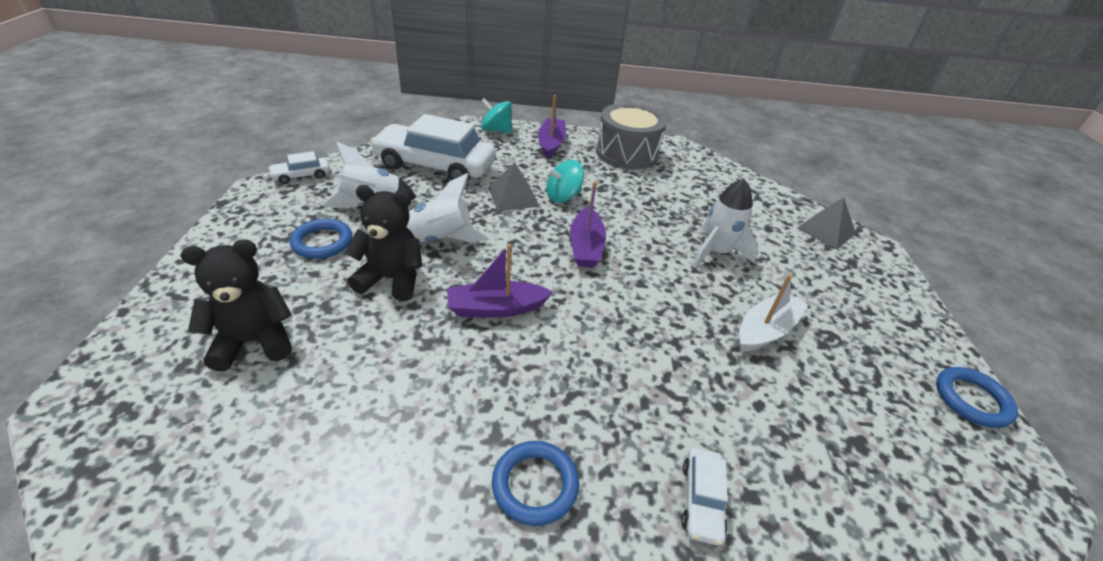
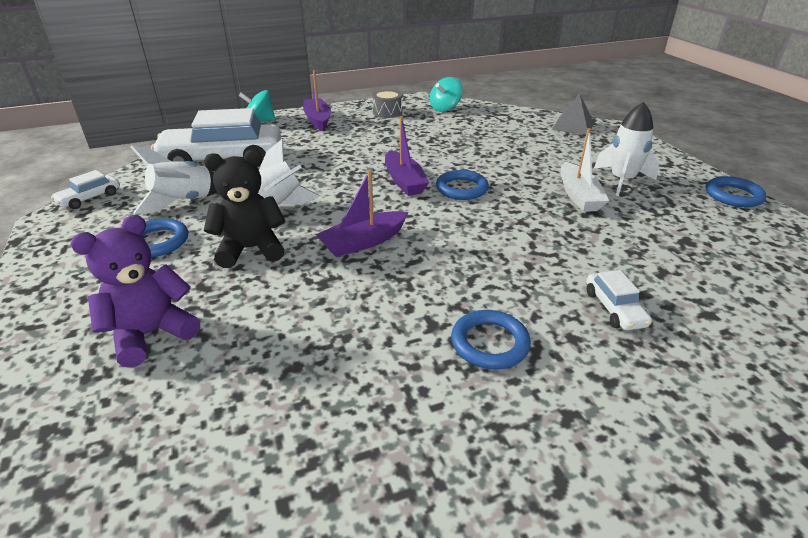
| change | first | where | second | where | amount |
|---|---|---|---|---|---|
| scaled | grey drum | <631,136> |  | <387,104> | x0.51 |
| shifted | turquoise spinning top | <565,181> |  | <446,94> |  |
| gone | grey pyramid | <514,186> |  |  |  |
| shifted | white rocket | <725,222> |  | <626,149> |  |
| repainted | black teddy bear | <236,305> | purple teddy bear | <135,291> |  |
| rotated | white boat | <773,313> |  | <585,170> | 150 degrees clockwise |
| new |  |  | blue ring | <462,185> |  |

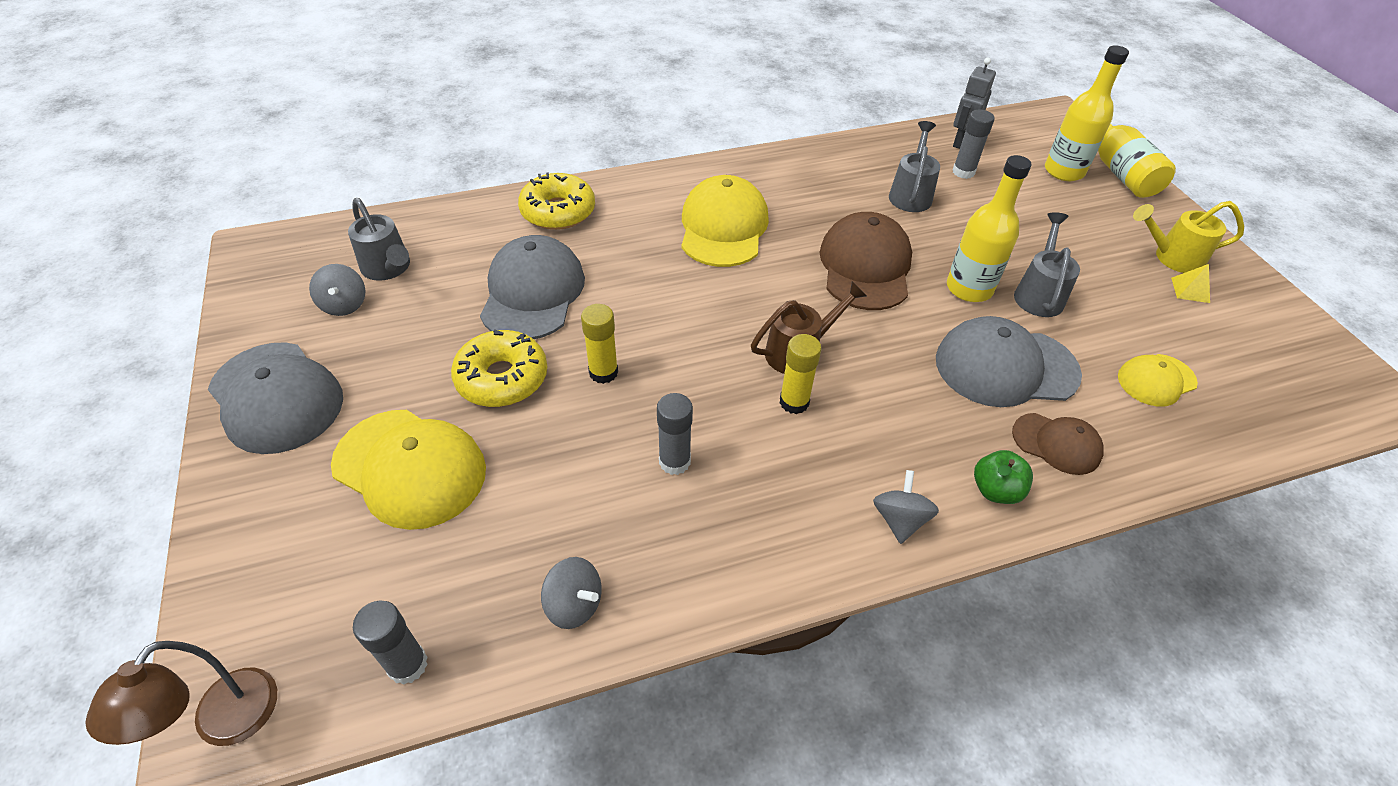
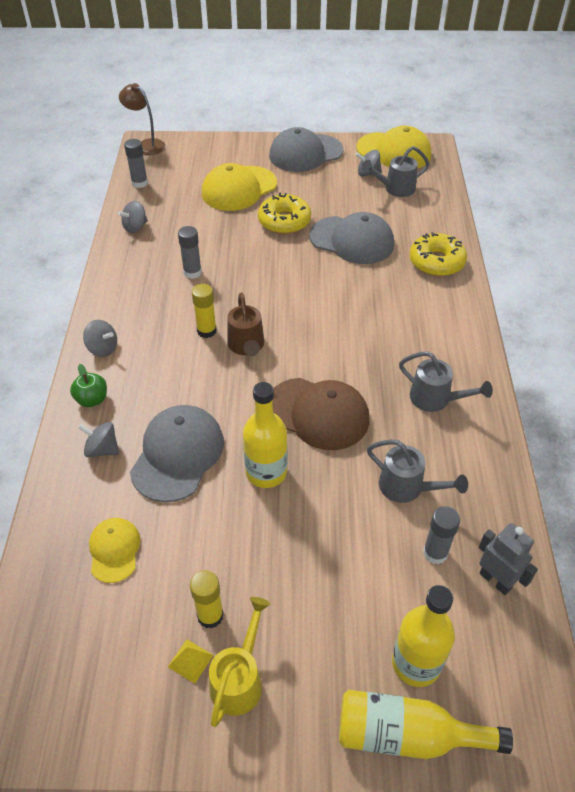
| change | first | where | second | where | amount |
|---|---|---|---|---|---|
| shifted | yellow cap | <725,221> |  | <393,147> |  |
| shifted | grey watering can | <1047,264> |  | <446,382> |  |
| shifted | yellow glue stick | <599,344> |  | <207,600> |  |
| swapped | brown cap | <1058,444> | grey spinning top | <98,439> |  |

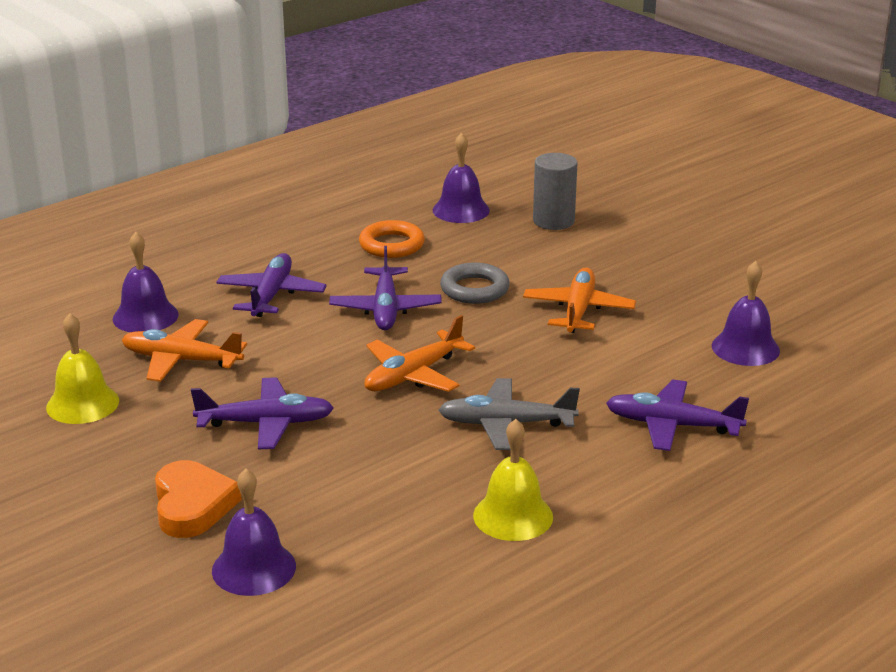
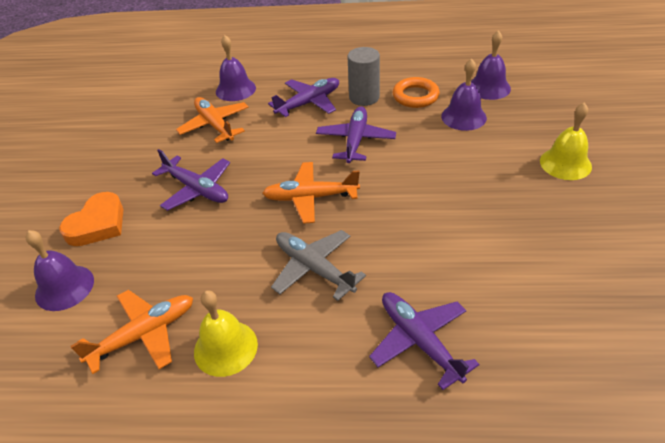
| change | first | where | second | where | amount |
|---|---|---|---|---|---|
| shifted | grey cylinder | <555,191> |  | <363,76> |  |
| rotated | purple plane | <385,288> |  | <356,134> | 150 degrees clockwise |
| shifted | purple bell | <746,313> |  | <464,94> |  |
| gone | grey ring | <475,283> |  |  |  |
| shifted | orange plane | <579,300> |  | <131,332> |  |
| shifted | yellow bell | <82,368> |  | <566,141> |  |

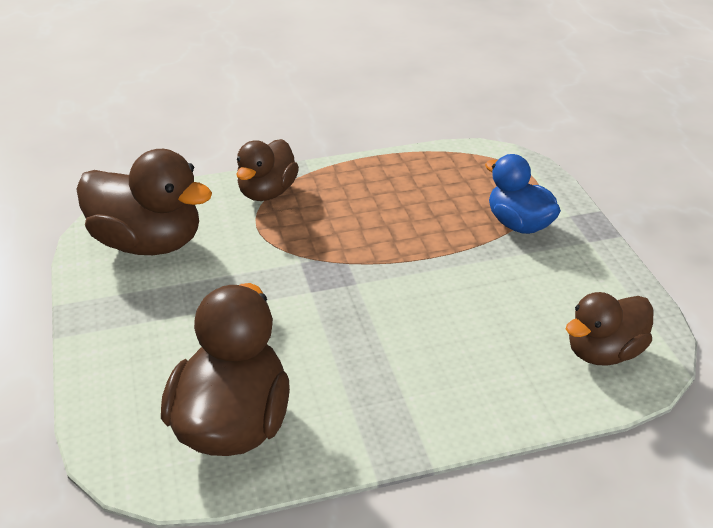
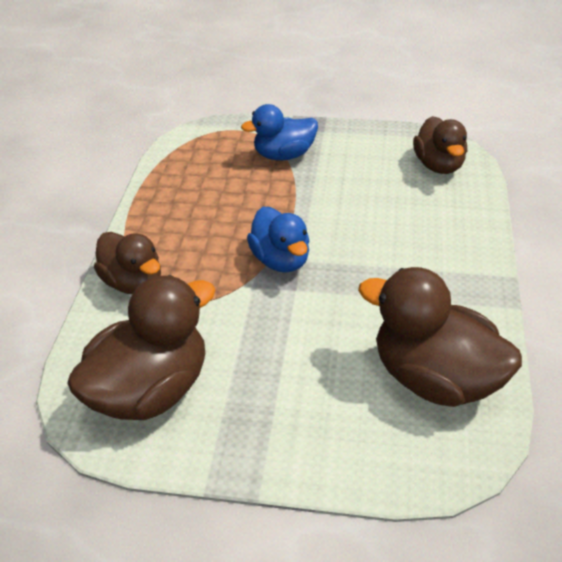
| change | first | where | second | where | amount |
|---|---|---|---|---|---|
| new |  |  | blue duck | <278,240> |  |

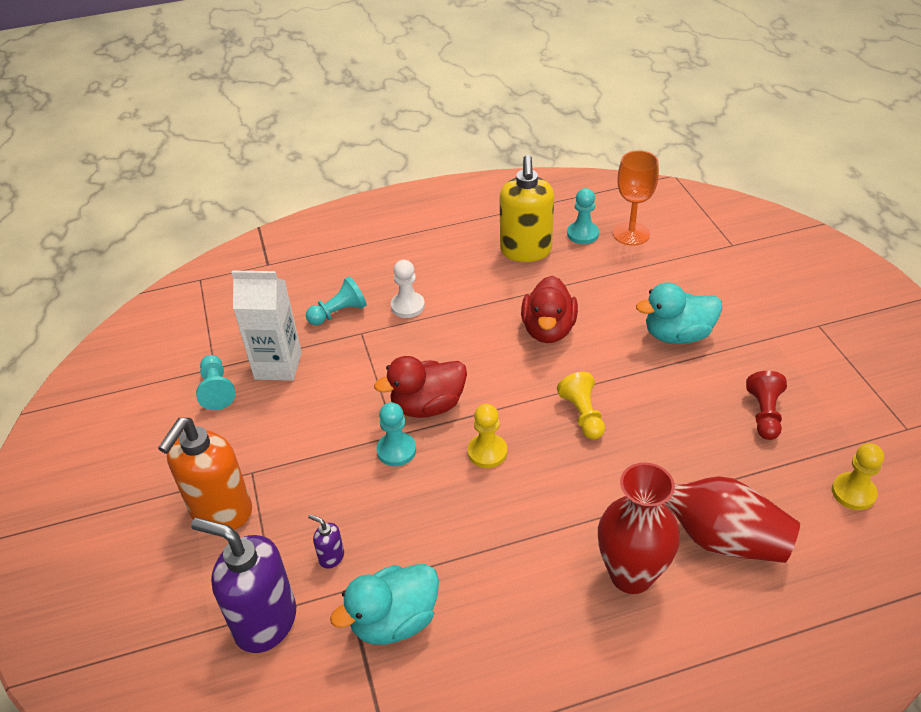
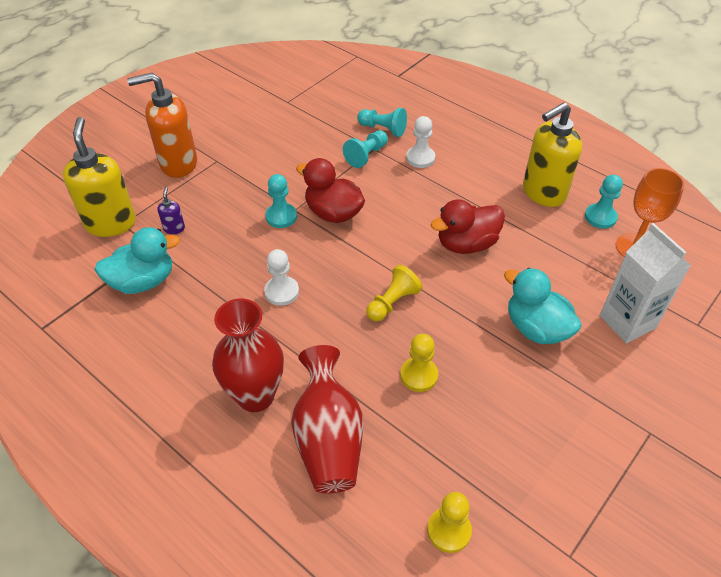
| change | first | where | second | where | amount |
|---|---|---|---|---|---|
| shifted | white carton | <267,326> |  | <645,283> |  |
| shifted | turquoise pawn | <215,382> |  | <365,149> |  |
| gone | red pawn | <766,405> |  |  |  |
| shifted | yellow pawn | <487,436> |  | <419,363> |  |
| repainted | purple soap dispenser | <243,585> | yellow soap dispenser | <99,177> |  |
| rotated | turquoise duck | <384,604> |  | <137,260> | 135 degrees clockwise |
| new |  |  | white pawn | <281,277> |  |

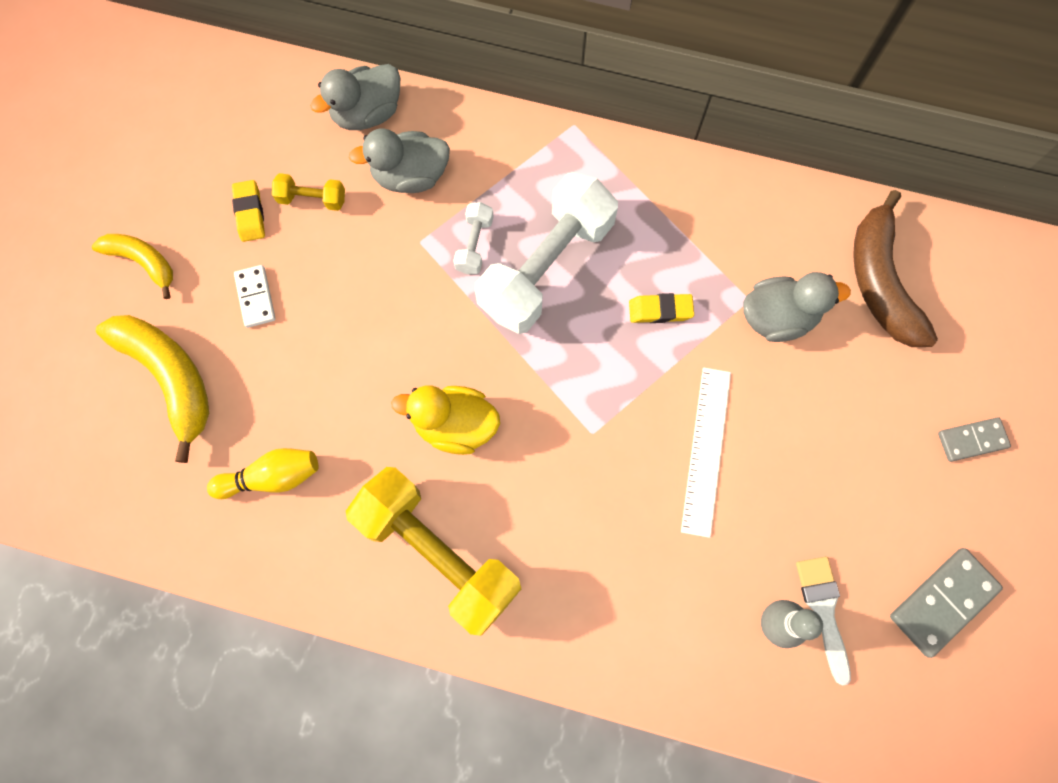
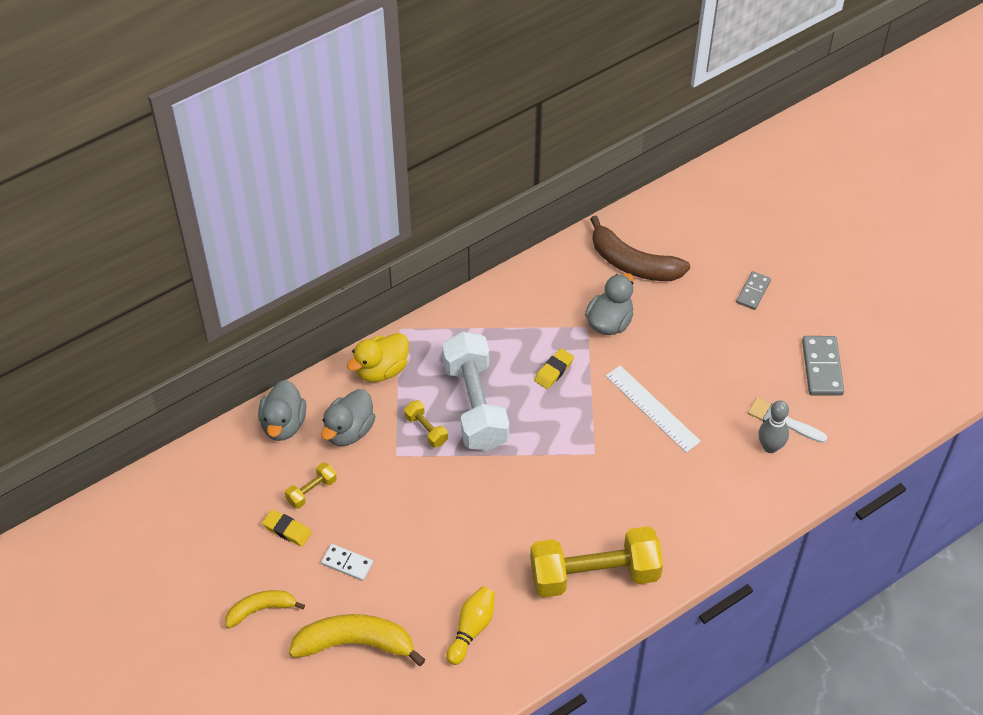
| change | first | where | second | where | amount |
|---|---|---|---|---|---|
| repainted | white dumbbell | <473,238> | yellow dumbbell | <426,423> |  |
| shifted | yellow duck | <445,420> |  | <378,357> |  |

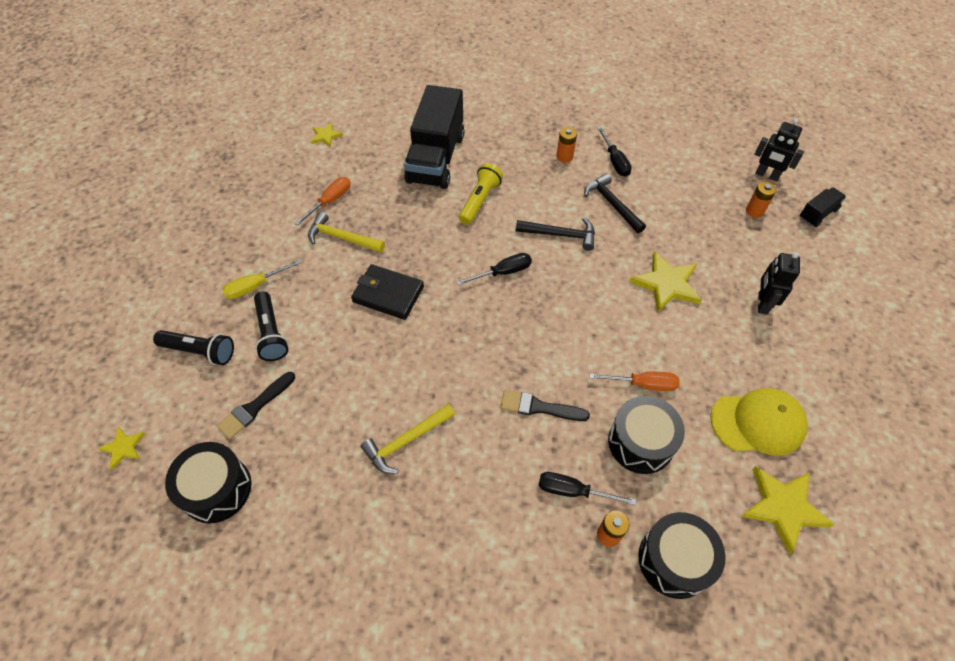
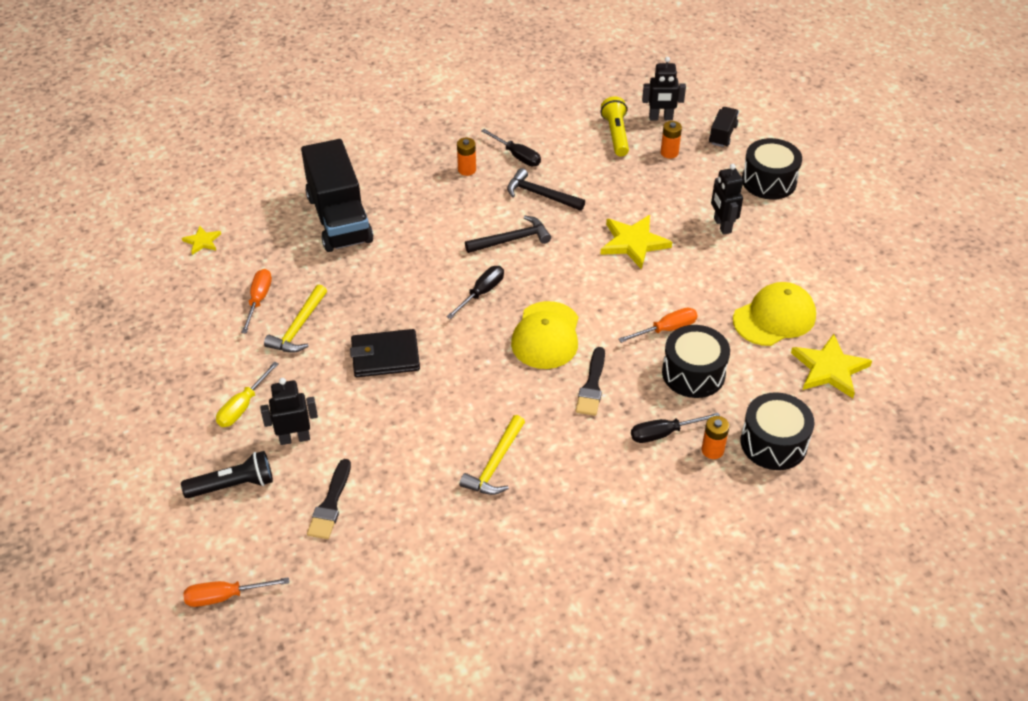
| change | first | where | second | where | amount |
|---|---|---|---|---|---|
| shifted | yellow flashlight | <481,194> |  | <614,126> |  |
| rotated | yellow hammer | <346,232> |  | <295,319> | 60 degrees counterclockwise |
| swapped | black flashlight | <271,326> | black robot | <289,411> |  |
| rotated | black brush | <545,405> |  | <590,381> | 60 degrees counterclockwise |
| swapped | yellow star | <121,448> | orange screwdriver | <236,592> |  |
| shifted | black drum | <208,483> |  | <772,169> |  |
| new |  |  | yellow cap | <545,335> |  |

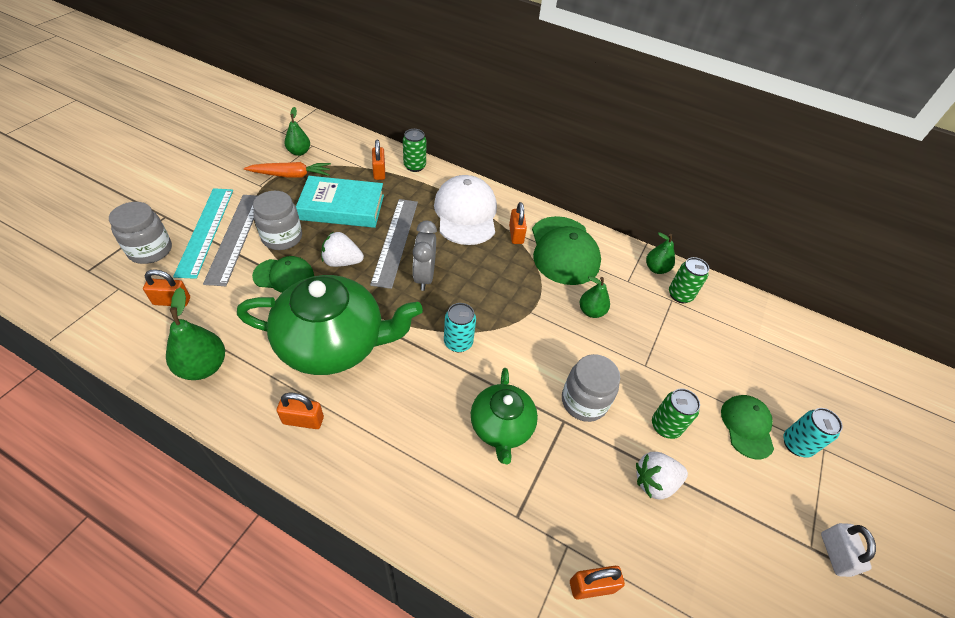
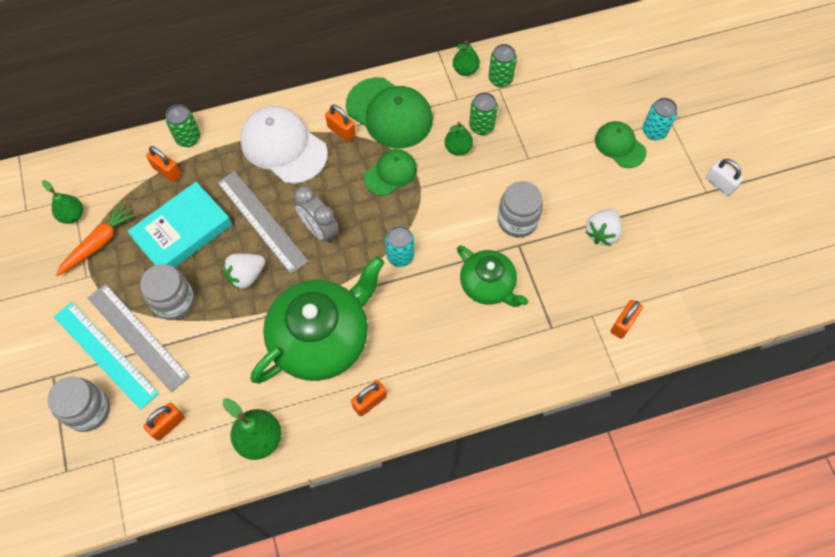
| change | first | where | second | where | amount |
|---|---|---|---|---|---|
| shifted | green cap | <283,274> |  | <390,172> |  |
| shifted | green can | <676,413> |  | <483,113> |  |

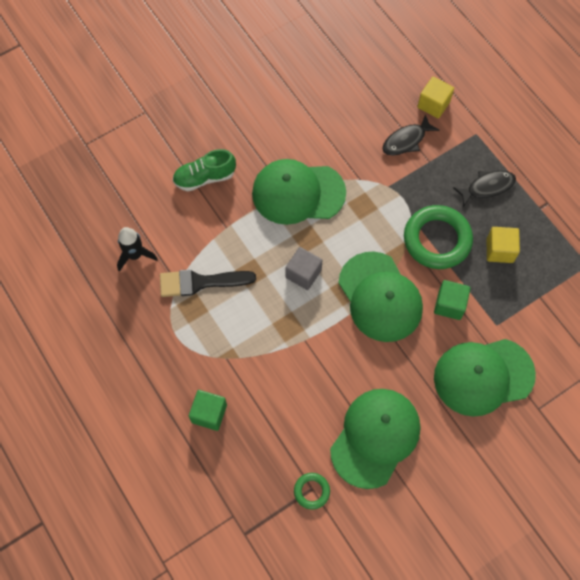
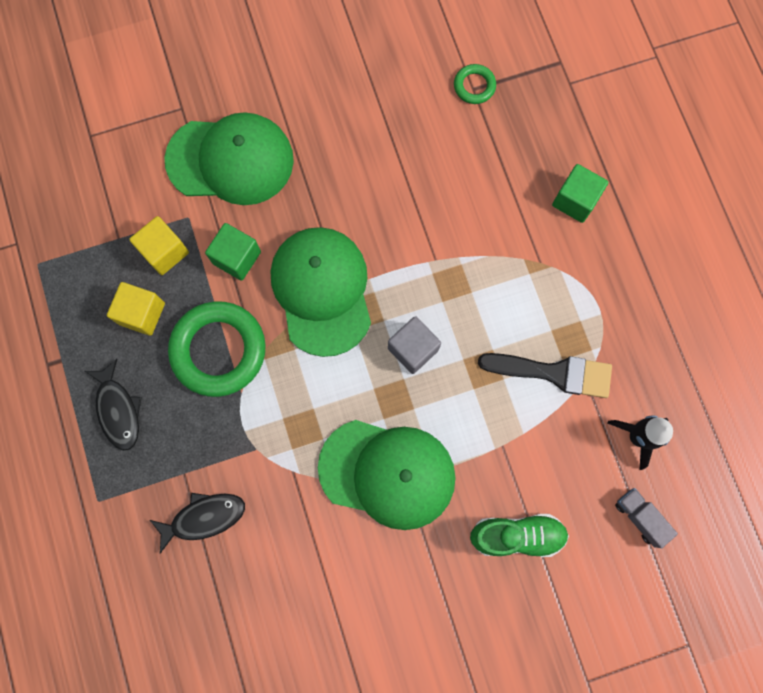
| change | first | where | second | where | amount |
|---|---|---|---|---|---|
| shifted | yellow cube | <435,97> |  | <159,245> |  |
| rotated | black fish | <484,189> |  | <113,405> | 105 degrees counterclockwise |
| gone | green cap | <375,439> |  |  |  |
| new |  |  | grey truck | <646,518> |  |

